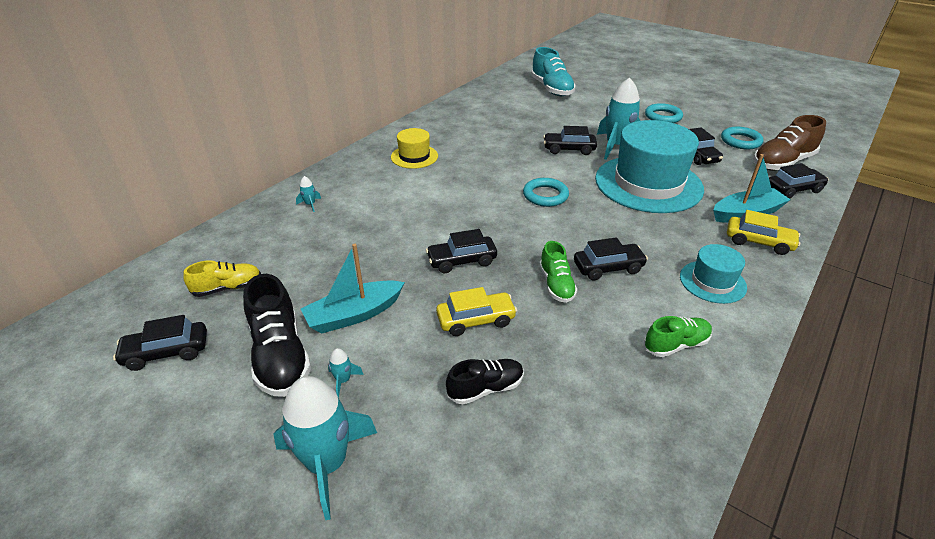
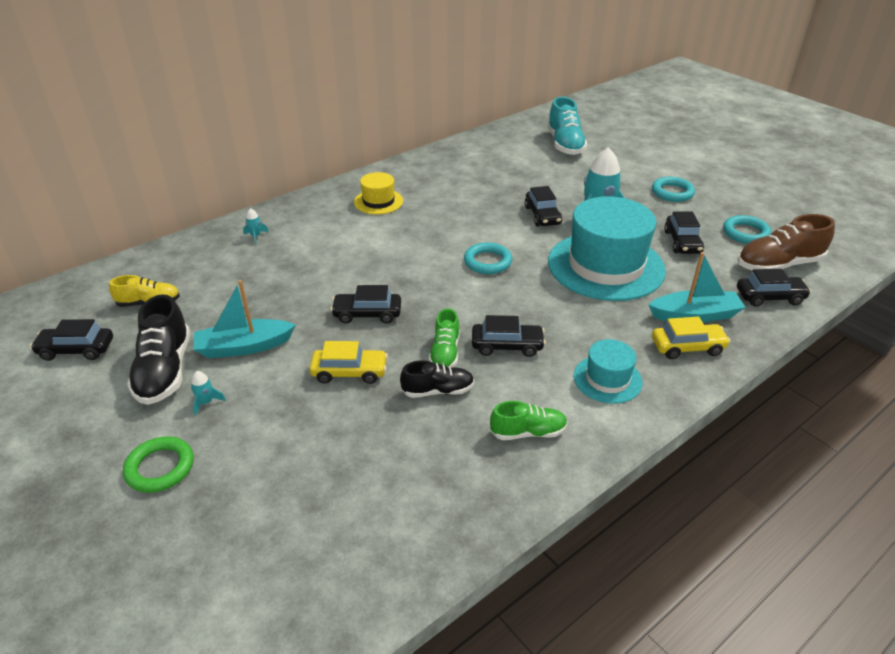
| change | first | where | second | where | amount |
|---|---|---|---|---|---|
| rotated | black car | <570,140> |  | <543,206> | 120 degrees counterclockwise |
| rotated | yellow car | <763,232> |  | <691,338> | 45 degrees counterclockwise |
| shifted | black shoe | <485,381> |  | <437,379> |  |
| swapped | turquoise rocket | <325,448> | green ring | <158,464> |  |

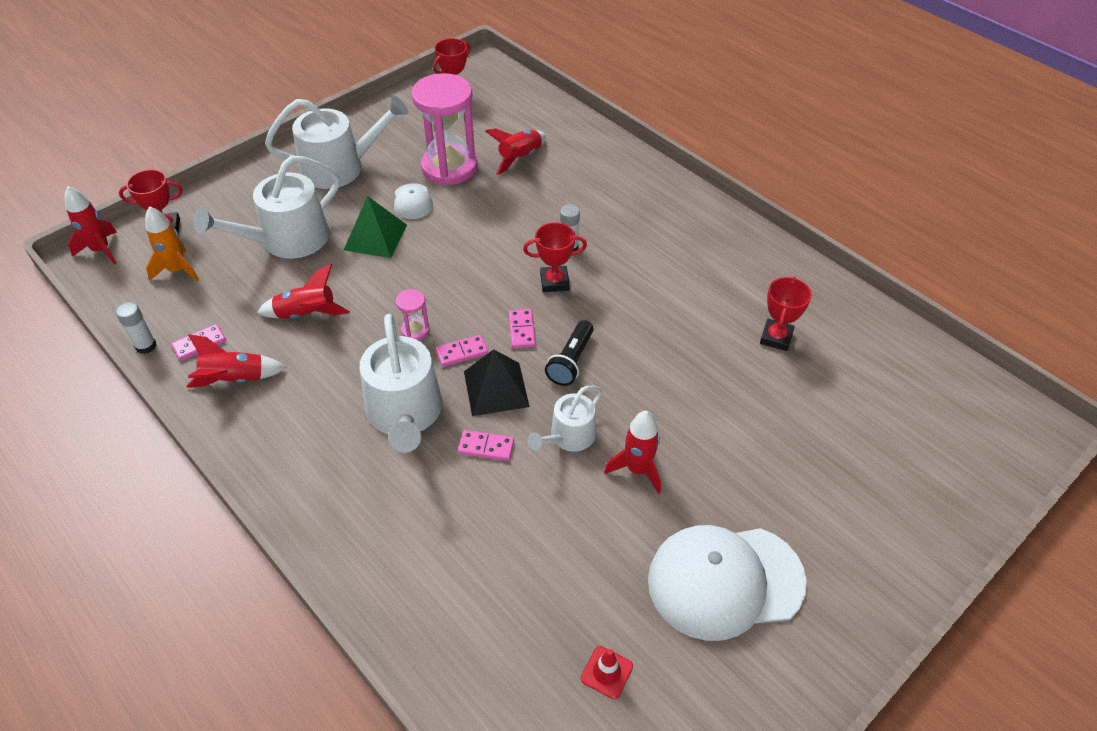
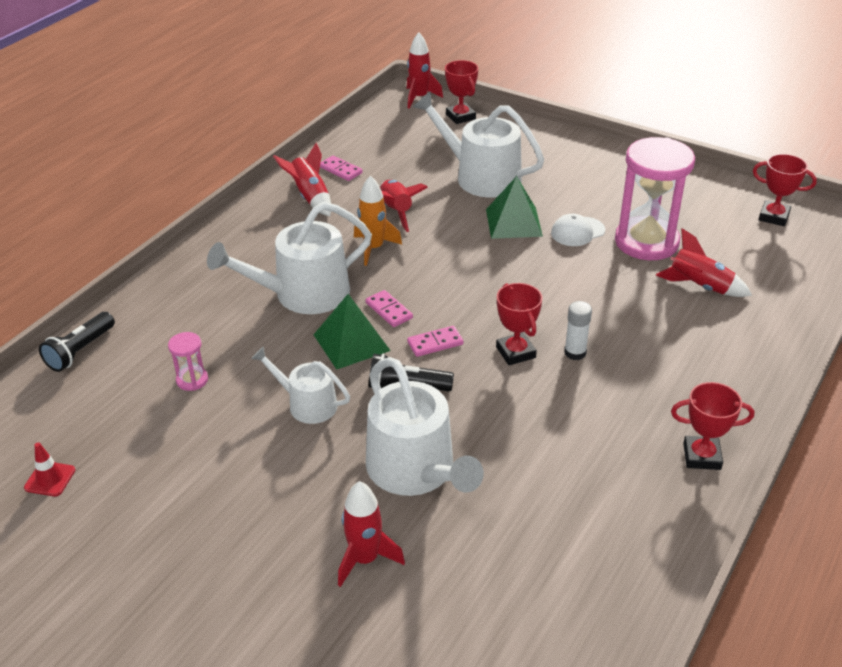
| change | first | where | second | where | amount |
|---|---|---|---|---|---|
| shifted | white watering can | <336,142> |  | <425,426> |  |
| shifted | orange rocket | <172,244> |  | <378,220> |  |
| shifted | red trophy | <786,314> |  | <712,426> |  |
| shifted | pink hourglass | <413,314> |  | <188,361> |  |
| gone | white glue stick | <136,328> |  |  |  |
| repainted | black pyramid | <497,382> | green pyramid | <352,331> |  |
| shifted | red rocket | <632,452> |  | <371,534> |  |
| gone | pink domino | <486,445> |  |  |  |
| gone | white cap | <727,583> |  |  |  |
| new |  |  | black flashlight | <77,342> |  |

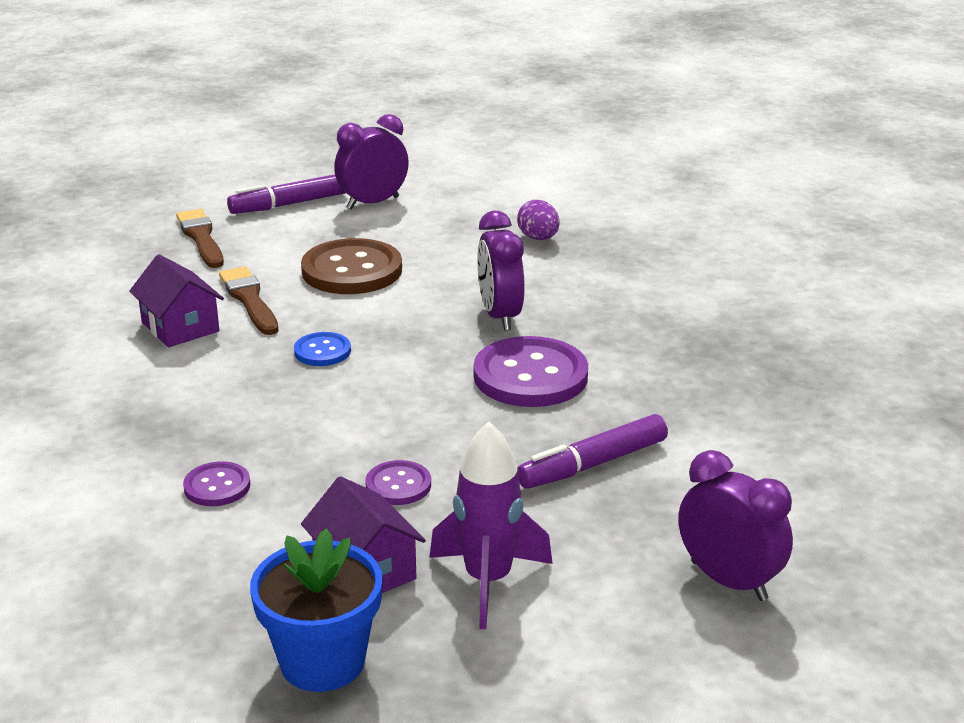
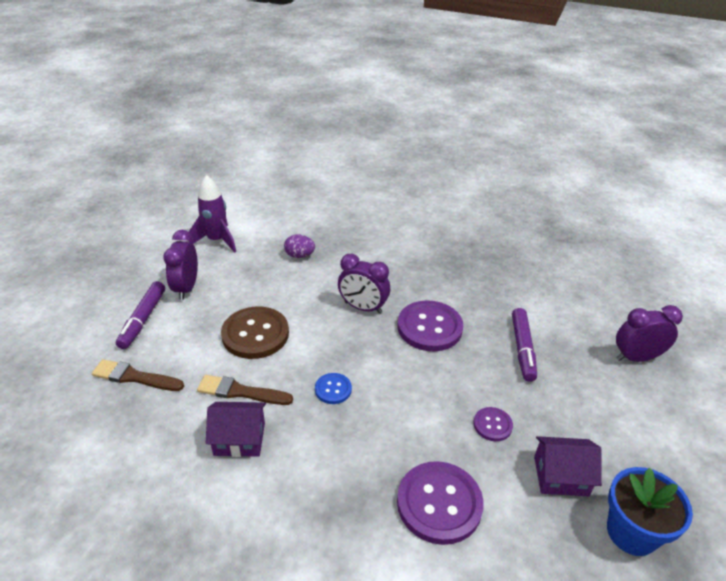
| change | first | where | second | where | amount |
|---|---|---|---|---|---|
| shifted | purple rocket | <491,525> |  | <212,214> |  |
| scaled | purple button | <217,483> |  | <440,503> | x1.97 |

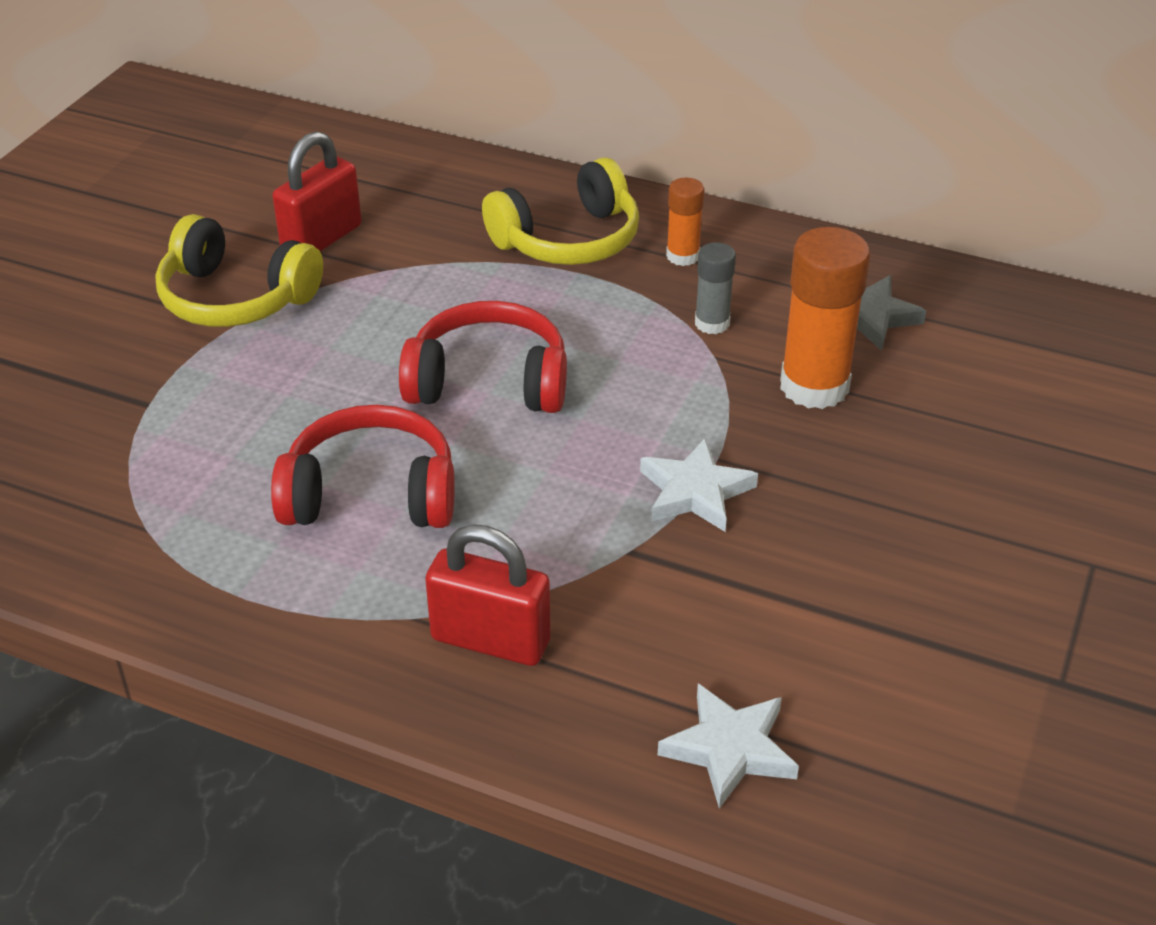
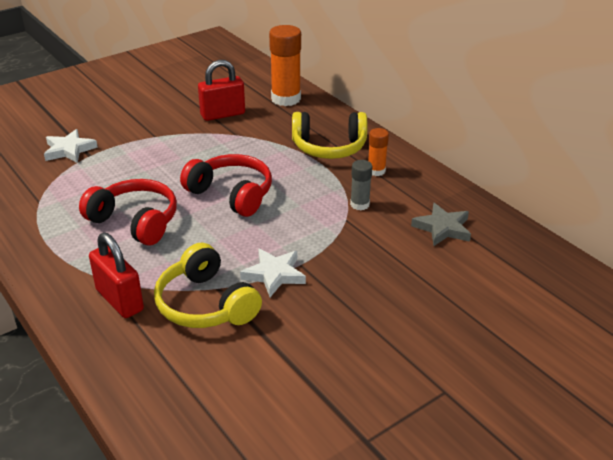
| change | first | where | second | where | amount |
|---|---|---|---|---|---|
| shifted | yellow headphones | <239,270> |  | <208,285> |  |
| shifted | orange glue stick | <825,318> |  | <285,65> |  |
| shifted | white star | <728,746> |  | <71,146> |  |

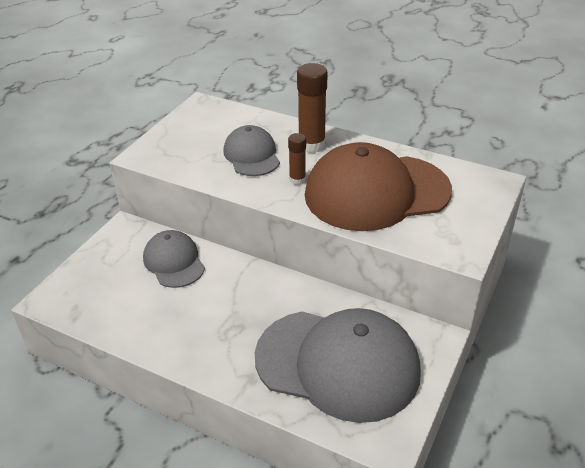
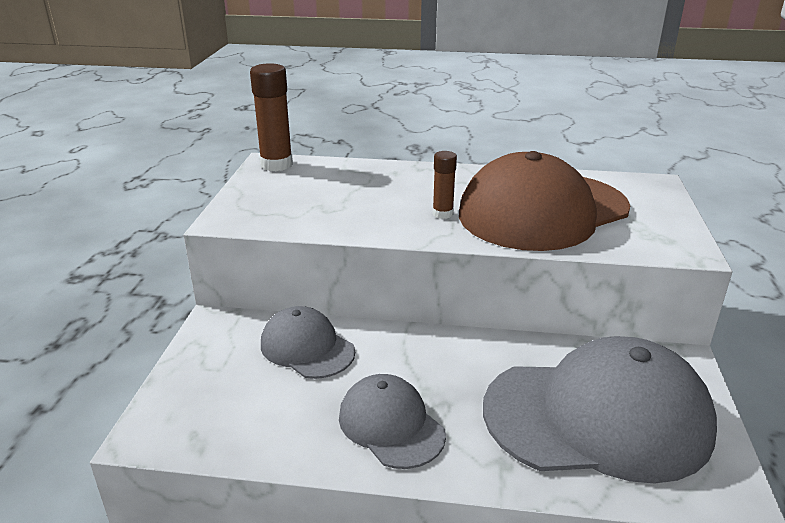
| change | first | where | second | where | amount |
|---|---|---|---|---|---|
| shifted | brown glue stick | <312,108> |  | <271,117> |  |
| shifted | grey cap | <251,150> |  | <392,421> |  |

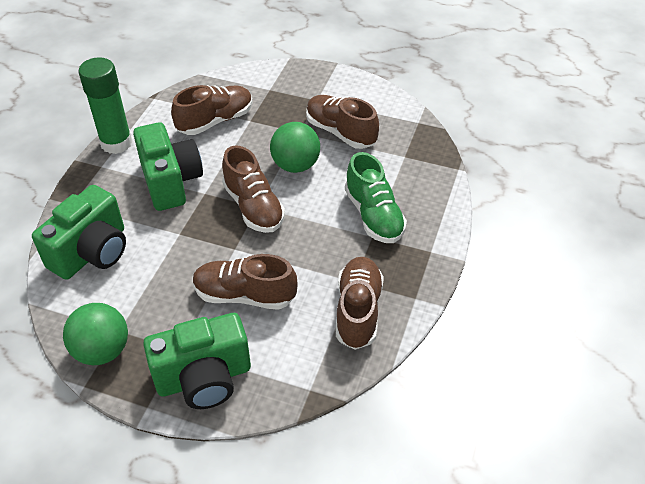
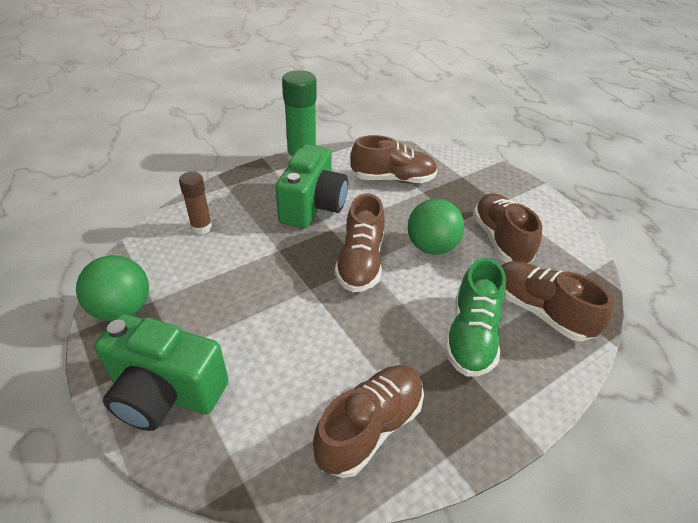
| change | first | where | second | where | amount |
|---|---|---|---|---|---|
| swapped | green camera | <79,232> | brown glue stick | <195,203> |  |
| shifted | brown shoe | <245,282> |  | <557,301> |  |

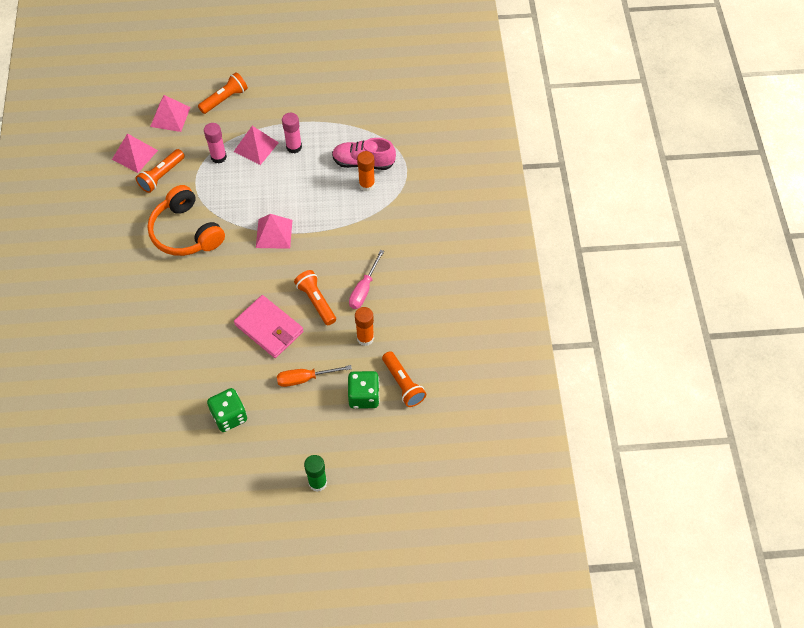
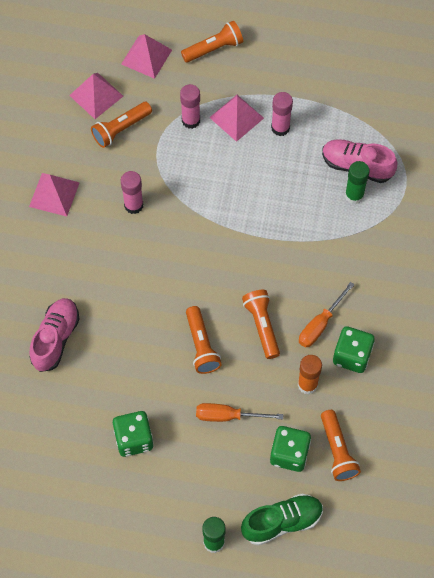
| change | first | where | second | where | amount |
|---|---|---|---|---|---|
| repainted | orange glue stick | <366,171> | green glue stick | <357,182> |  |
| swapped | orange headphones | <186,220> | pink glue stick | <132,192> |  |
| shifted | pink pyramid | <274,231> |  | <54,195> |  |
| repainted | pink screwdriver | <366,279> | orange screwdriver | <327,314> |  |
| swapped | pink wallet | <269,326> | orange flashlight | <204,340> |  |
| new |  |  | pink shoe | <55,335> |  |
| new |  |  | green dice | <354,349> |  |
| new |  |  | green shoe | <282,519> |  |

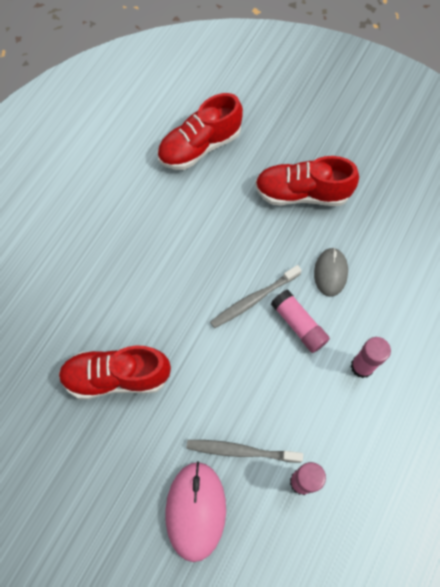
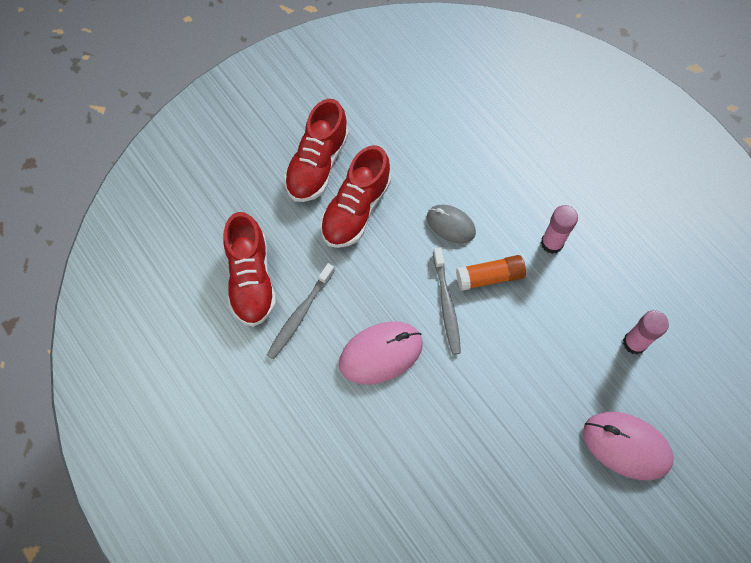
| change | first | where | second | where | amount |
|---|---|---|---|---|---|
| repainted | pink glue stick | <300,321> | orange glue stick | <491,273> |  |
| shifted | red shoe | <115,372> |  | <316,150> |  |
| shifted | grey toothbrush | <244,451> |  | <301,311> |  |
| new |  |  | pink mouse | <381,353> |  |

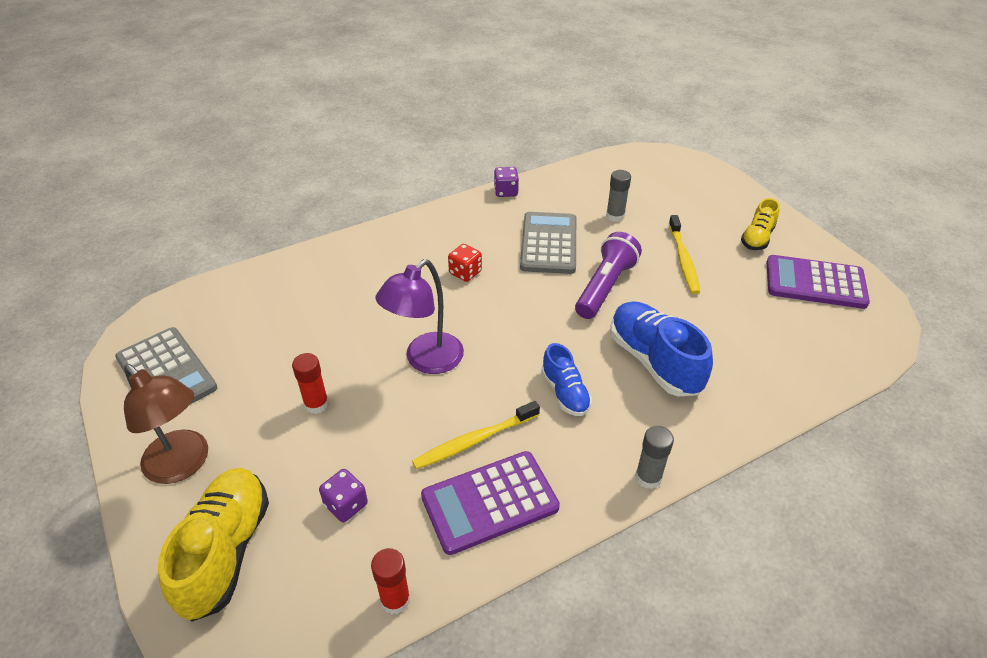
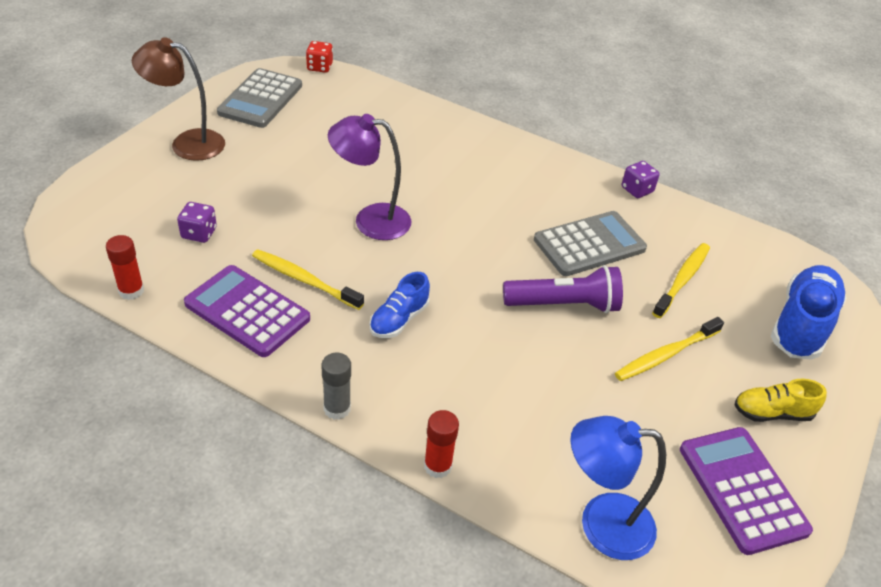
| change | first | where | second | where | amount |
|---|---|---|---|---|---|
| swapped | grey glue stick | <618,196> | yellow toothbrush | <681,280> |  |
| shifted | red dice | <465,263> |  | <319,57> |  |
| shifted | blue shoe | <661,348> |  | <808,312> |  |
| shifted | red glue stick | <310,383> |  | <441,444> |  |
| rotated | brown lamp | <166,424> |  | <178,99> | 90 degrees clockwise |
| gone | yellow shoe | <213,544> |  |  |  |
| new |  |  | blue lamp | <618,488> |  |

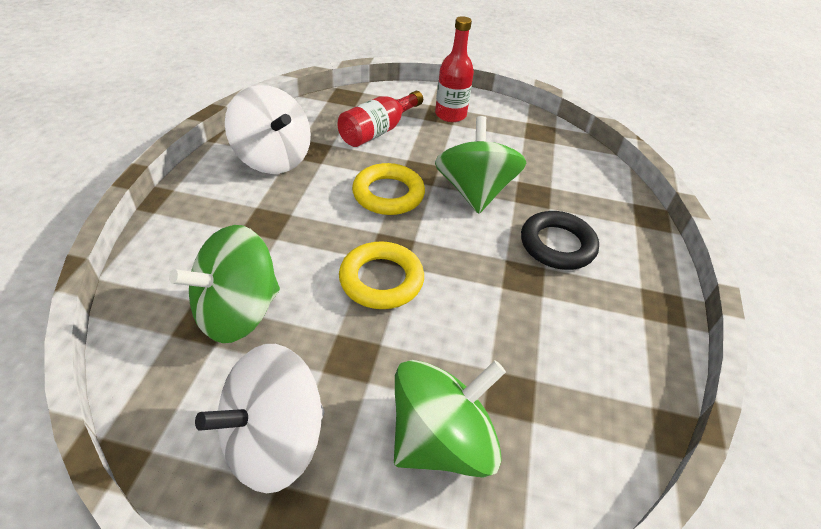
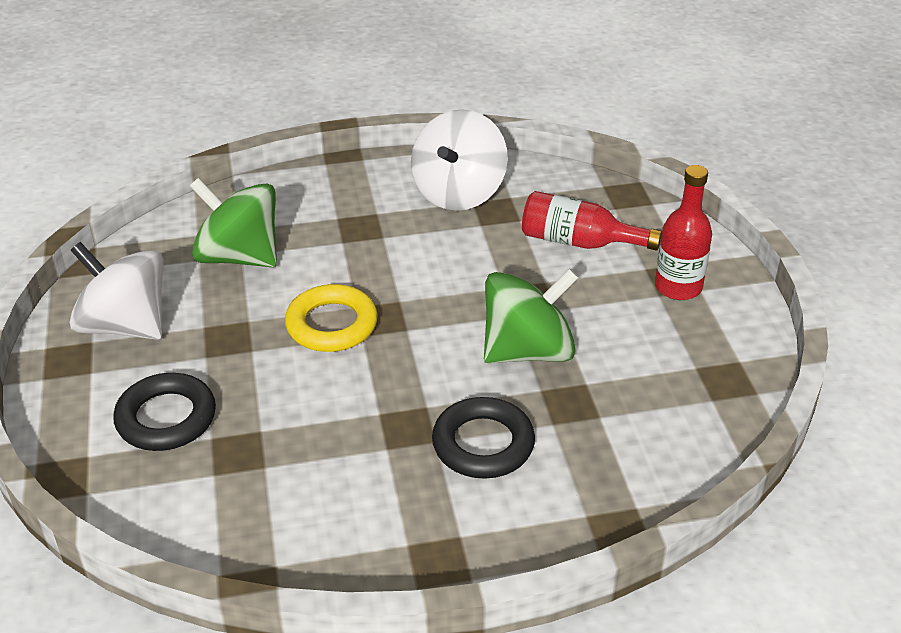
| change | first | where | second | where | amount |
|---|---|---|---|---|---|
| gone | yellow ring | <388,189> |  |  |  |
| swapped | green spinning top | <450,419> | black ring | <164,412> |  |

